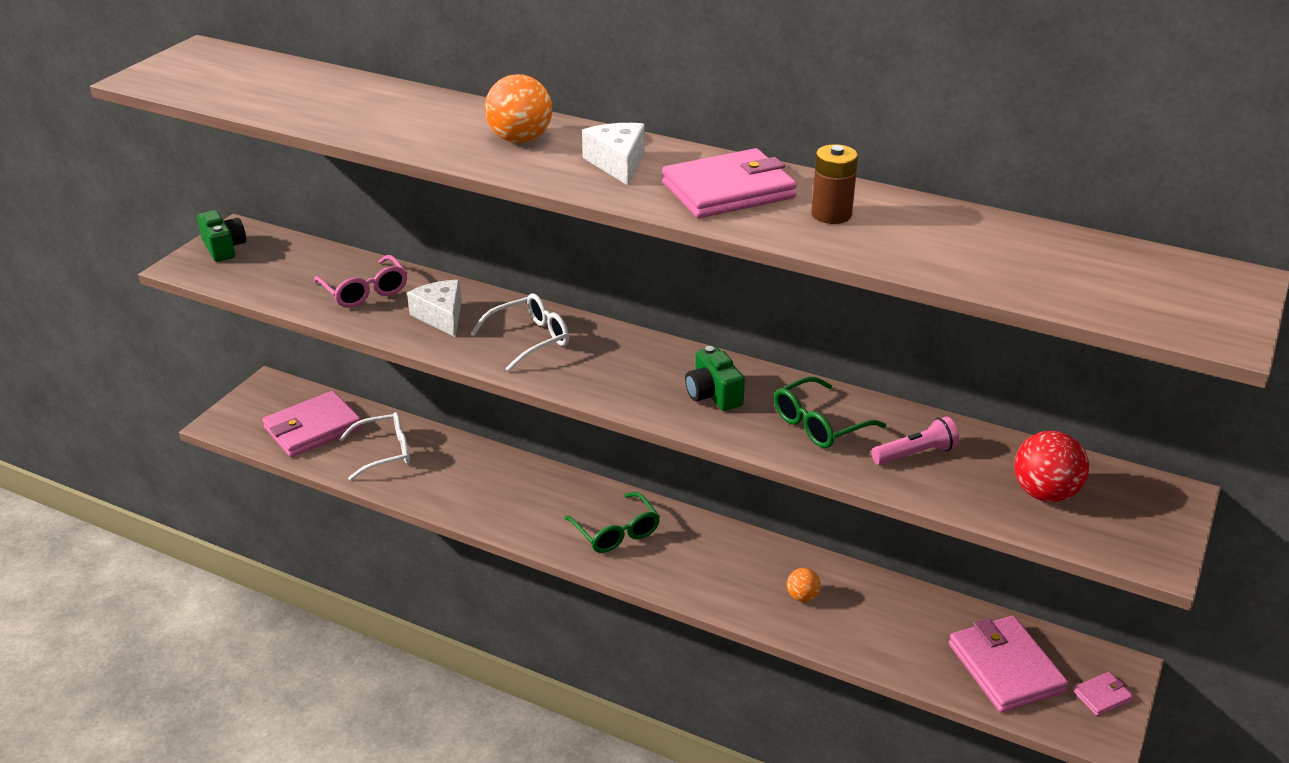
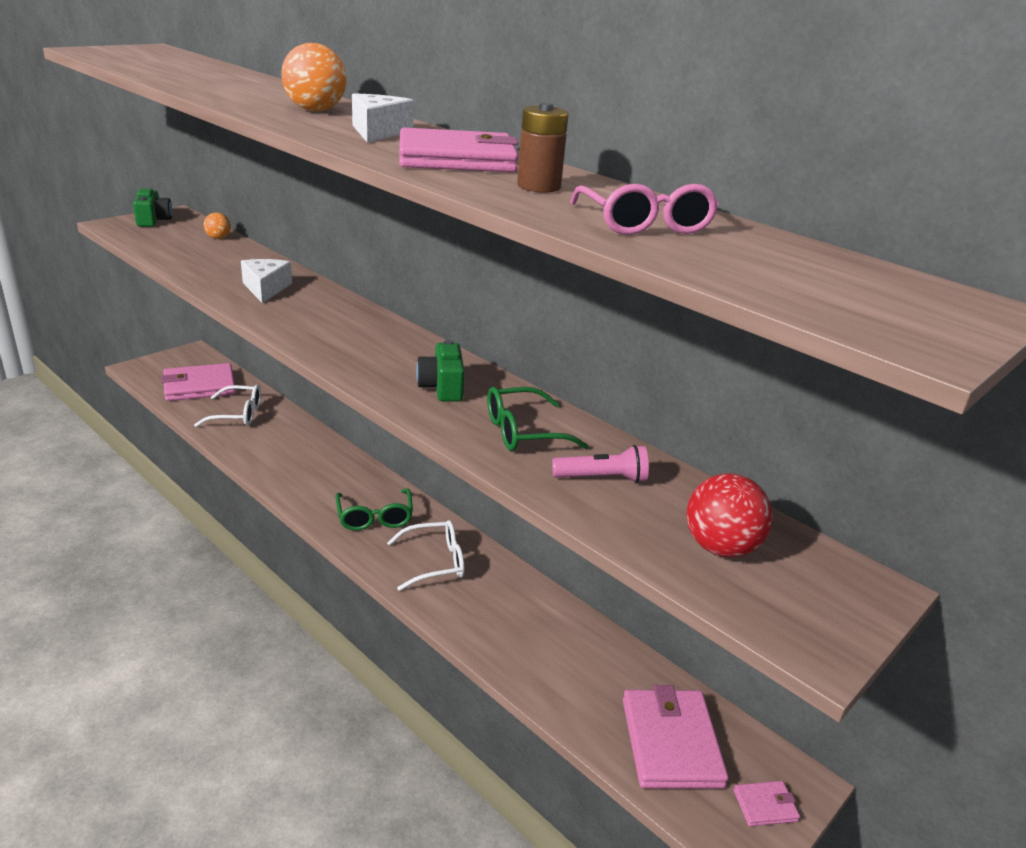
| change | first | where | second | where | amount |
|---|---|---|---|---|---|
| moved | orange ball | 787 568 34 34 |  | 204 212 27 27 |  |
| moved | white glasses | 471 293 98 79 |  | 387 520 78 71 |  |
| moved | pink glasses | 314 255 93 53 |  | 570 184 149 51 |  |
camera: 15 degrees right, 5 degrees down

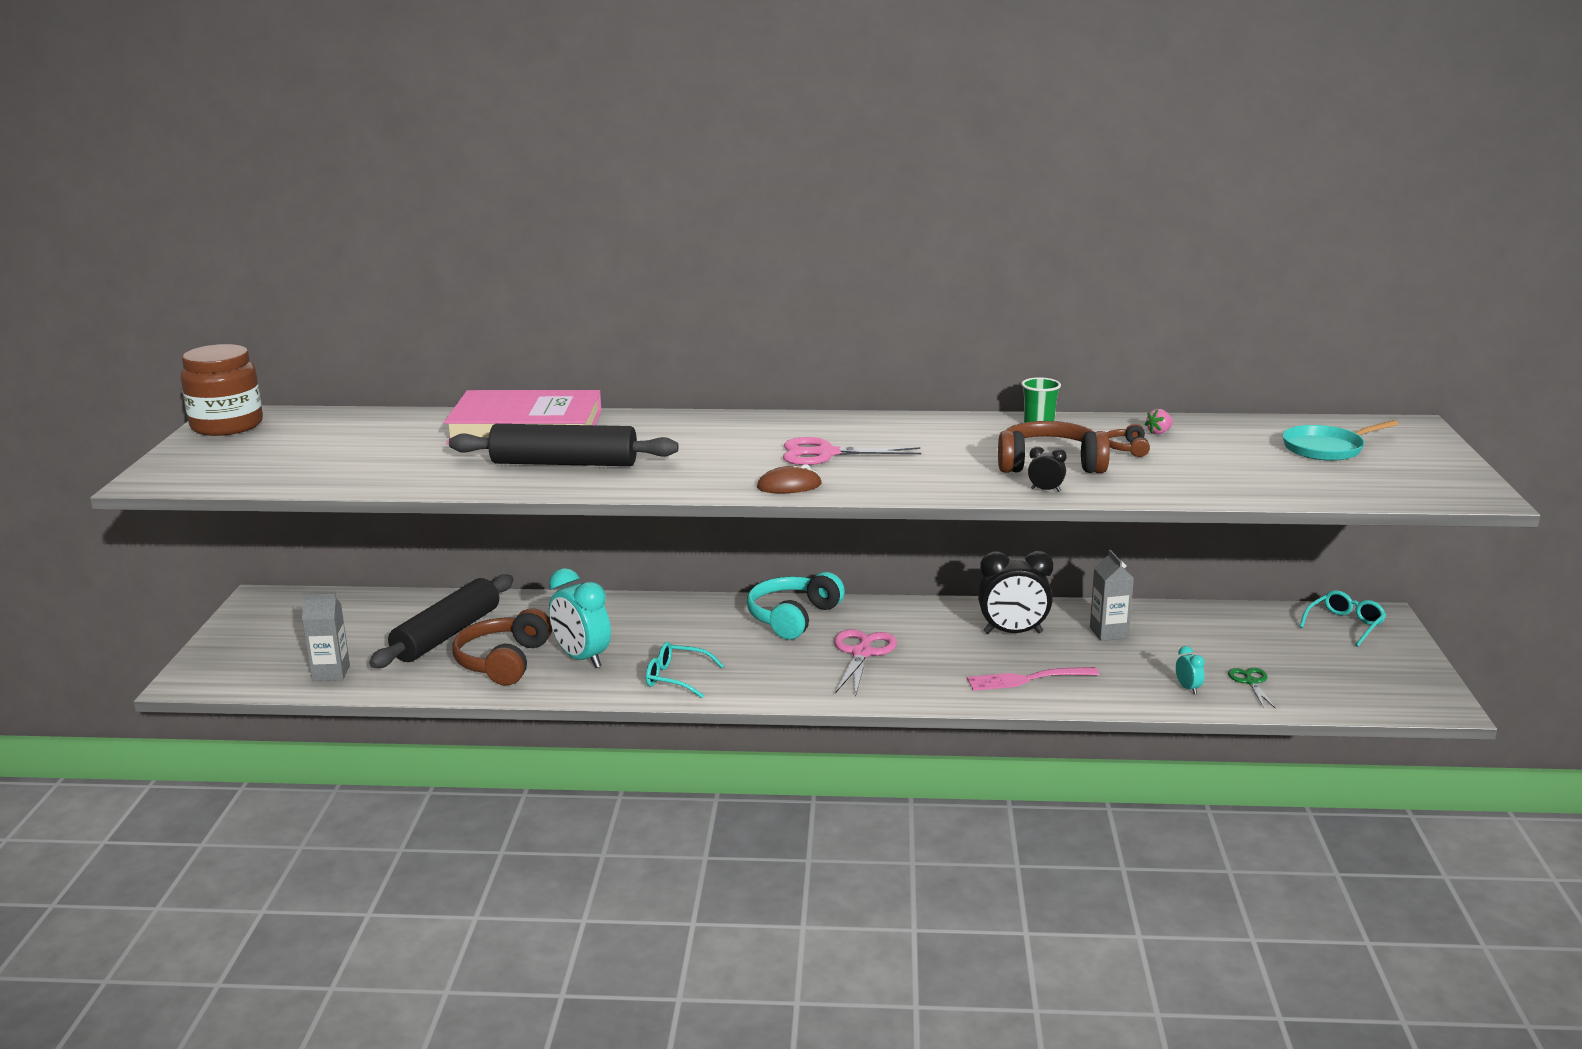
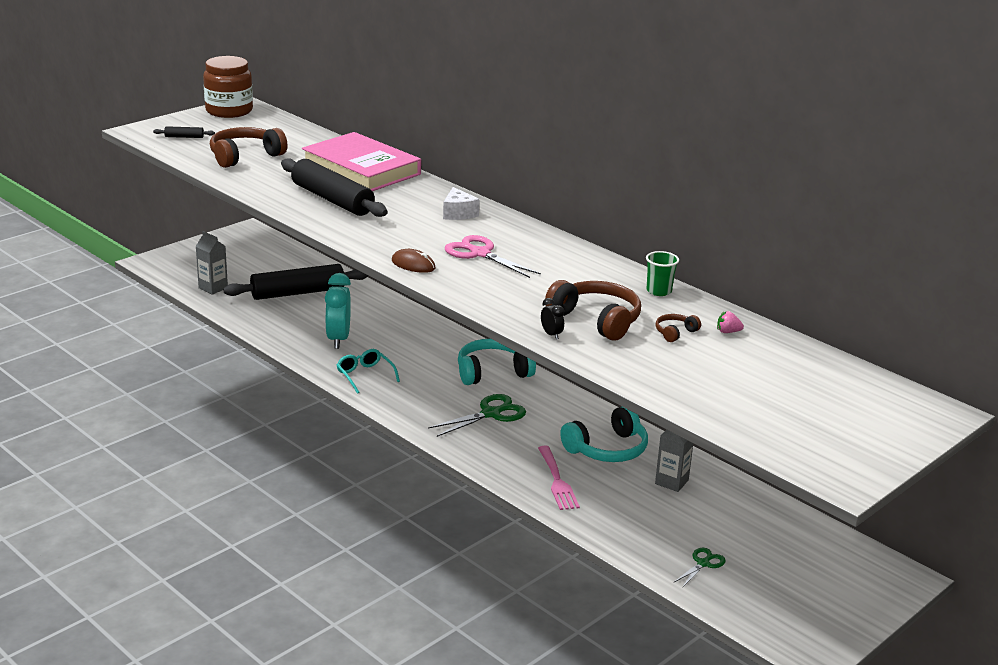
| change | first | where | second | where | amount |
|---|---|---|---|---|---|
| added |  |  | black rolling pin | 153 126 62 12 |  |
| moved | brown headphones | 452 608 100 77 |  | 210 127 78 41 |  |
| recoloured | pink scissors | 834 629 63 68 | green scissors | 428 394 98 43 |  |
| added |  |  | white cheese | 443 187 37 33 |  |
| turned | pink fork | 967 667 132 24 |  | 538 446 42 64 | 135 degrees counterclockwise |
| replaced | black clock | 978 551 75 83 | turquoise headphones | 560 407 88 55 |  |
| removed | turquoise clock | 1176 646 29 48 |  |  |  |
| removed | turquoise pan | 1282 420 116 41 |  |  |  |
| removed | turquoise glasses | 1299 590 87 57 |  |  |  |
camera: 40 degrees right, 5 degrees up

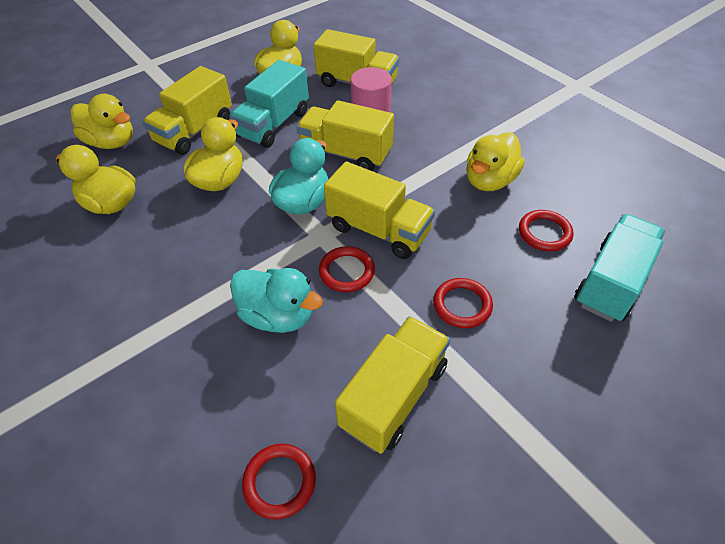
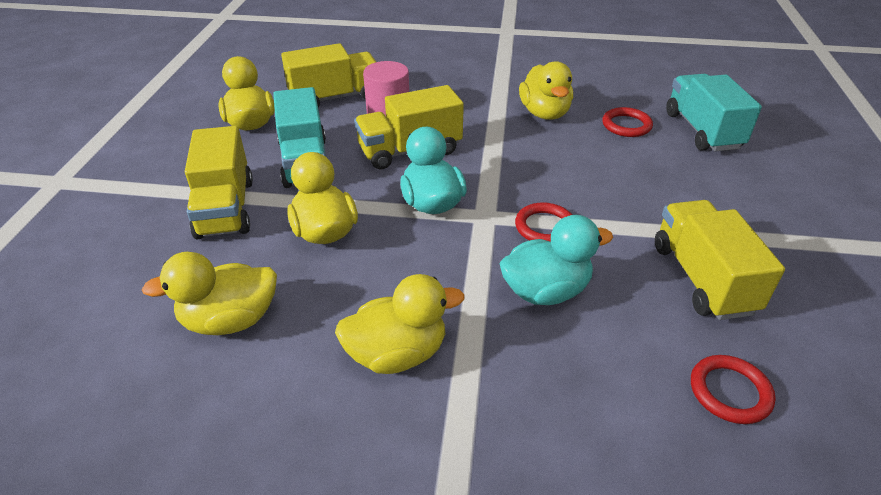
| change | first | where | second | where | amount |
|---|---|---|---|---|---|
| moved | yellow duck | 71 94 62 55 |  | 335 274 130 100 |  |
| removed | yellow truck | 324 162 111 97 |  |  |  |
| removed | red ring | 433 278 60 50 |  |  |  |
camera: 45 degrees left, 10 degrees down

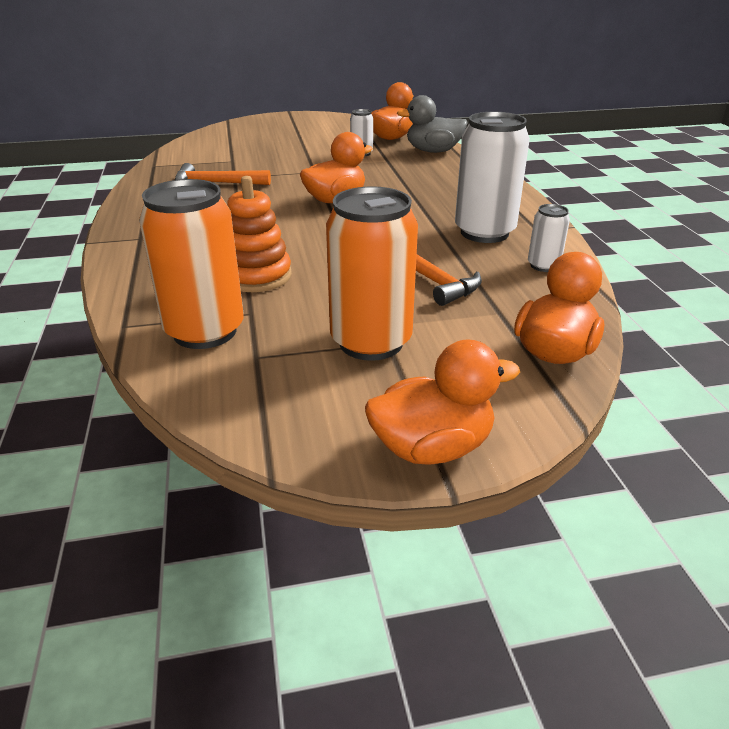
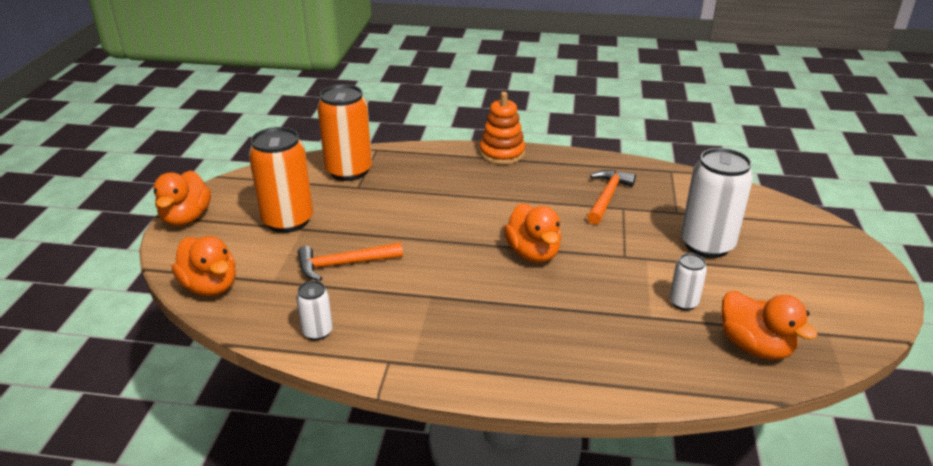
| change | first | where | second | where | amount |
|---|---|---|---|---|---|
| moved | orange stacking toy | 227 176 65 116 |  | 480 92 46 73 |  |
| moved | white can | 455 112 75 131 |  | 681 148 72 110 |  |
| removed | grey duck | 397 95 71 58 |  |  |  |
camera: 110 degrees right, 0 degrees up

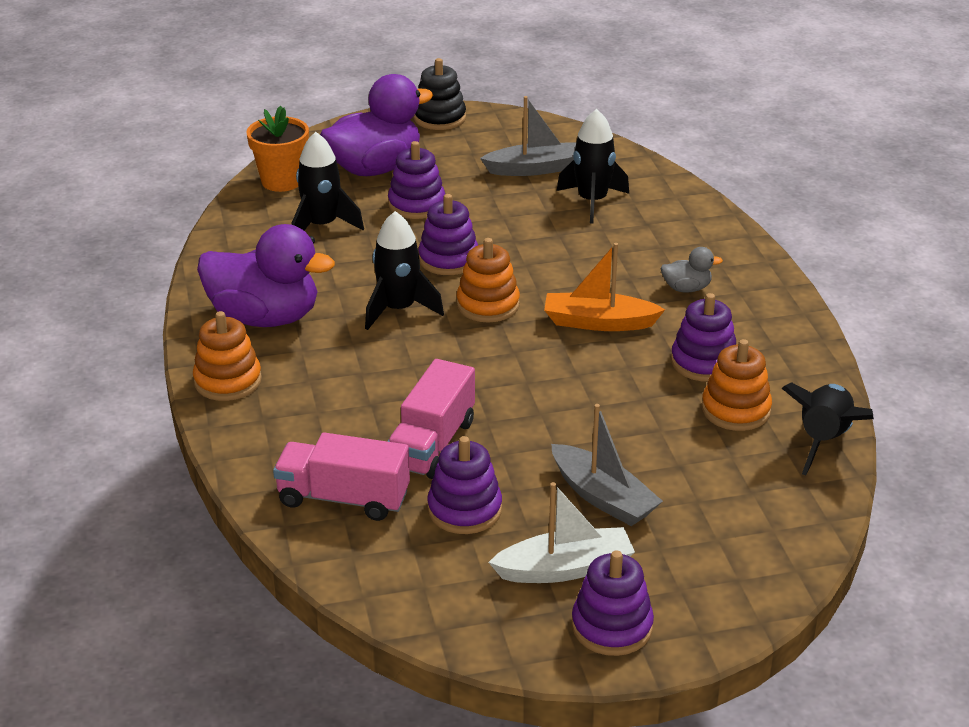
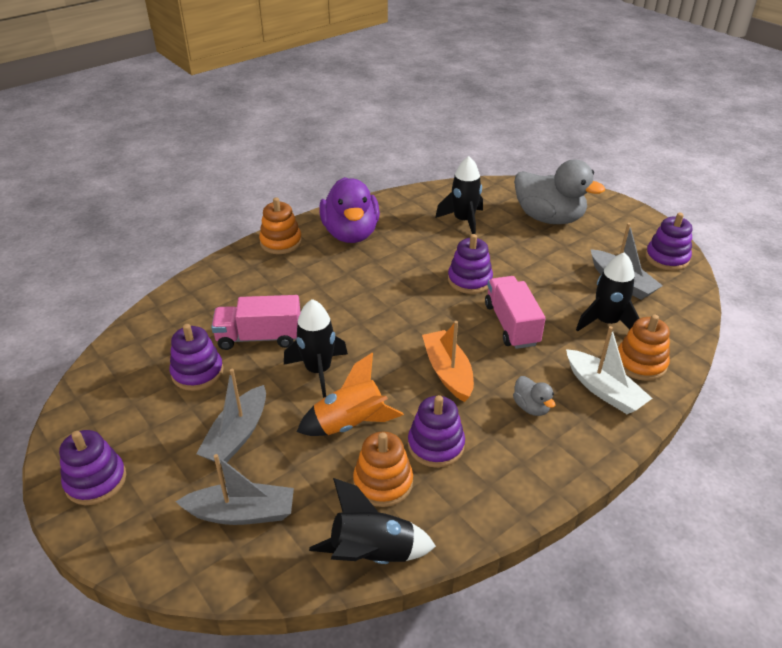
| change | first | where | second | where | amount |
|---|---|---|---|---|---|
| added |  |  | grey boat | 176 454 118 71 |  |
| moved | black rocket | 365 211 79 119 |  | 284 299 64 99 |  |
| added |  |  | orange rocket | 297 353 107 83 |  |
| moved | pink truck | 273 432 137 89 |  | 485 276 61 73 |  |
| recoloured | purple duck | 320 74 113 102 | grey duck | 514 159 91 65 |  |
| moved | white boat | 488 482 147 101 |  | 566 326 87 88 |  |
| moved | orange stacking toy | 457 238 63 85 |  | 618 314 52 67 |  |
| moved | purple stacking toy | 388 141 57 78 |  | 646 213 46 58 |  |
| removed | orange flower pot | 246 106 63 86 |  |  |  |
| removed | black stacking toy | 414 58 52 72 |  |  |  |
camera: 65 degrees right, 5 degrees up

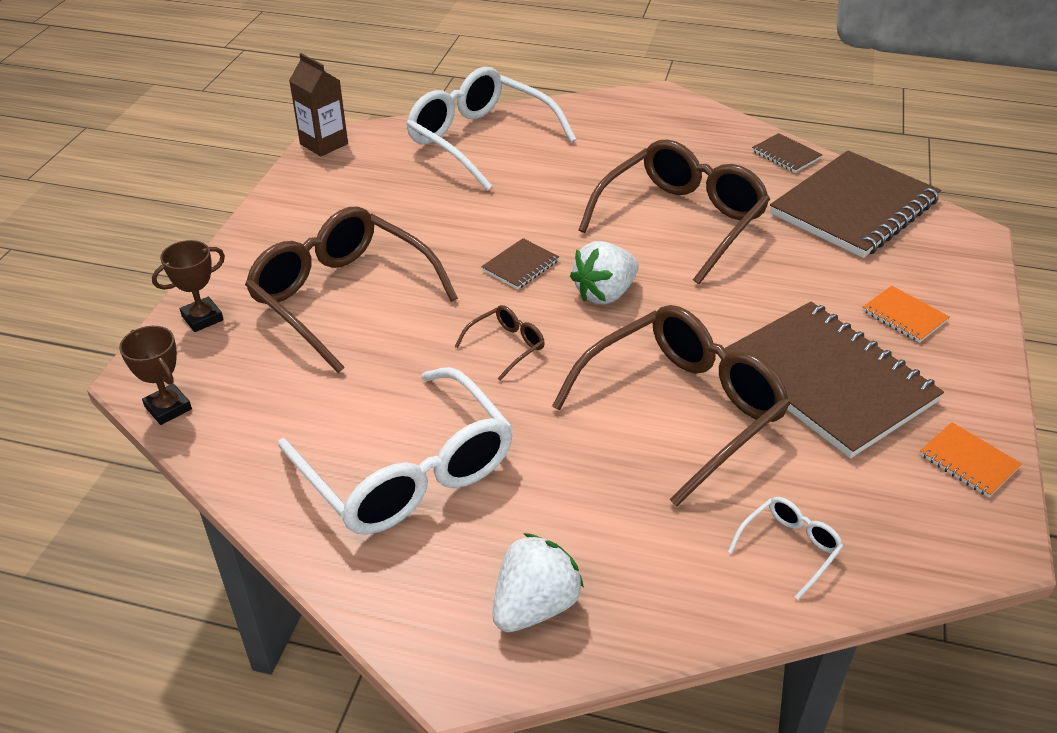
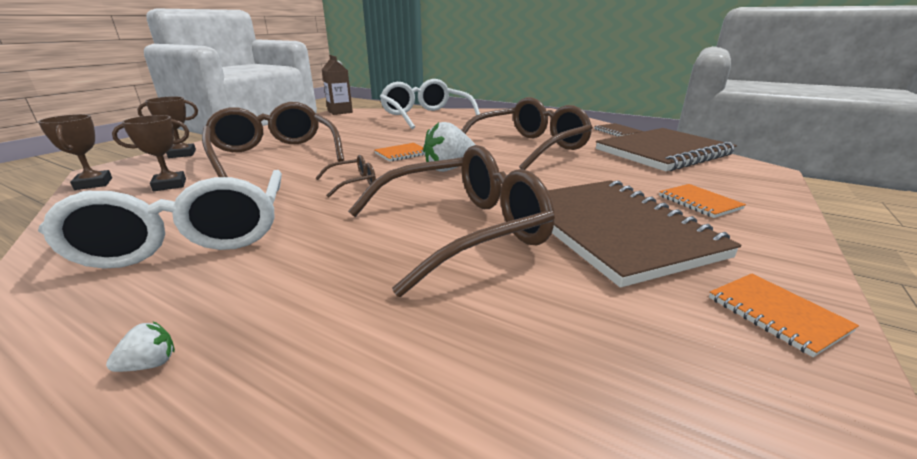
| change | first | where | second | where | amount |
|---|---|---|---|---|---|
| resized | white strawberry | 493 533 91 99 |  | 106 322 69 50 | x0.42 |
| added |  |  | brown trophy | 112 115 77 76 |  |
| recoloured | brown notebook | 481 238 78 52 | orange notebook | 374 143 51 19 |  |
| removed | white glasses | 728 497 116 103 |  |  |  |
camera: 15 degrees right, 15 degrees down

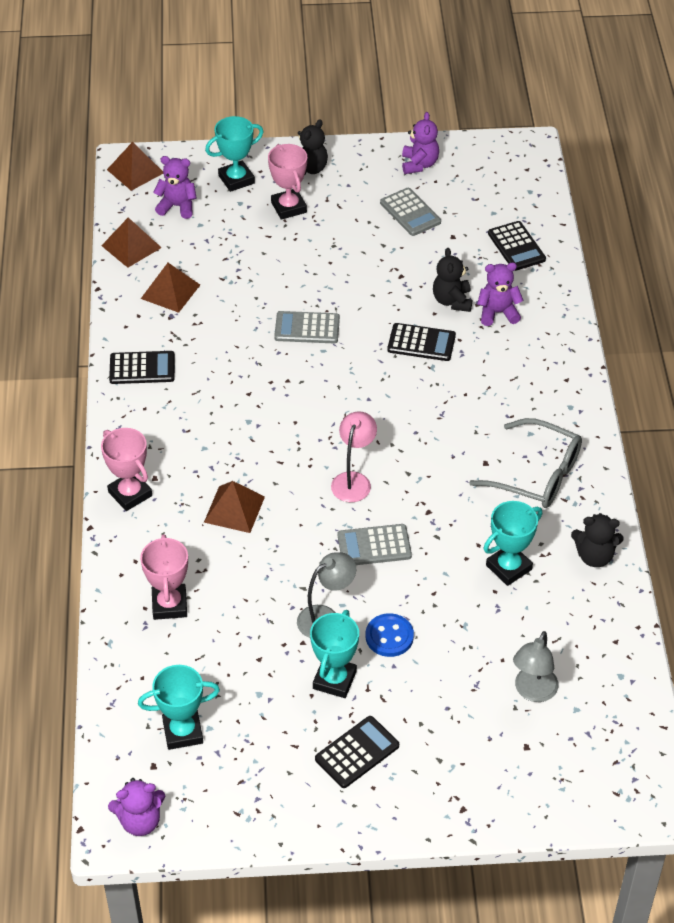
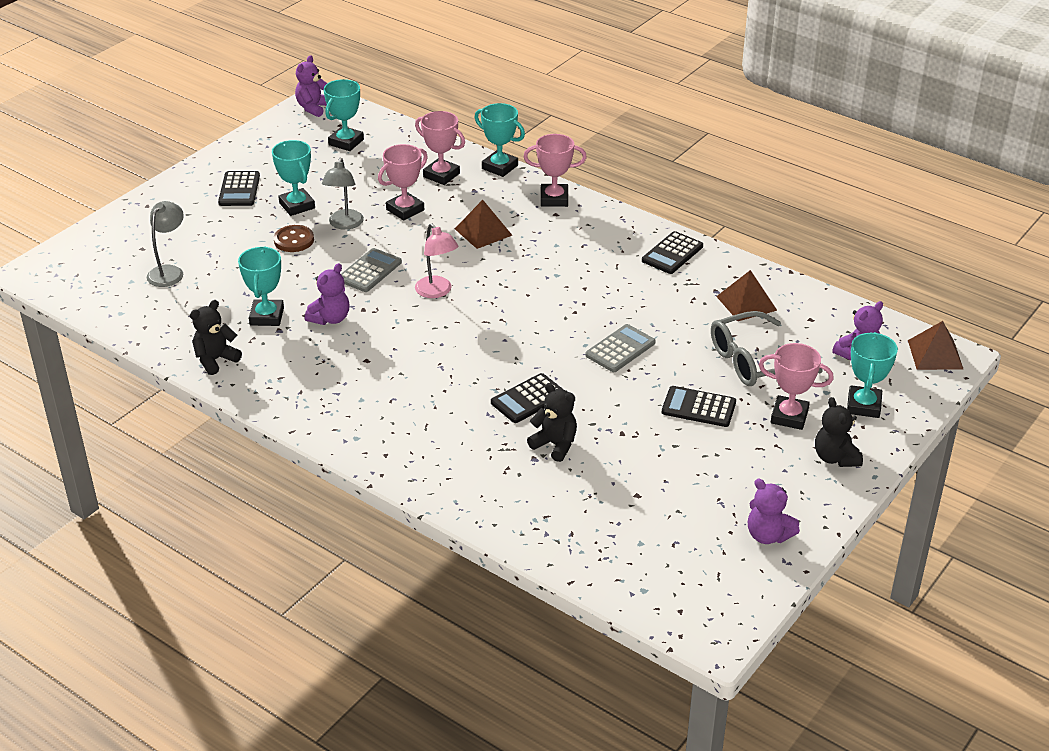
| change | first | where | second | where | amount |
|---|---|---|---|---|---|
| turned | grey lamp | 513 631 46 71 |  | 147 201 37 86 | 45 degrees clockwise |
| recoloured | blue button | 366 613 48 44 | brown button | 273 225 41 27 |  |
| moved | purple teddy bear | 477 262 47 64 |  | 305 263 44 62 |  |
| added |  |  | pink trophy | 378 144 50 77 |  |
| added |  |  | turquoise trophy | 475 103 50 74 |  |
| moved | black calculator | 488 221 58 50 |  | 662 386 74 41 |  |
| moved | grey glasses | 469 418 113 90 |  | 711 311 112 75 |  |
| removed | brown pyramid | 101 218 61 50 |  |  |  |
| removed | grey calculator | 380 188 61 48 |  |  |  |
camera: 130 degrees right, 10 degrees down

